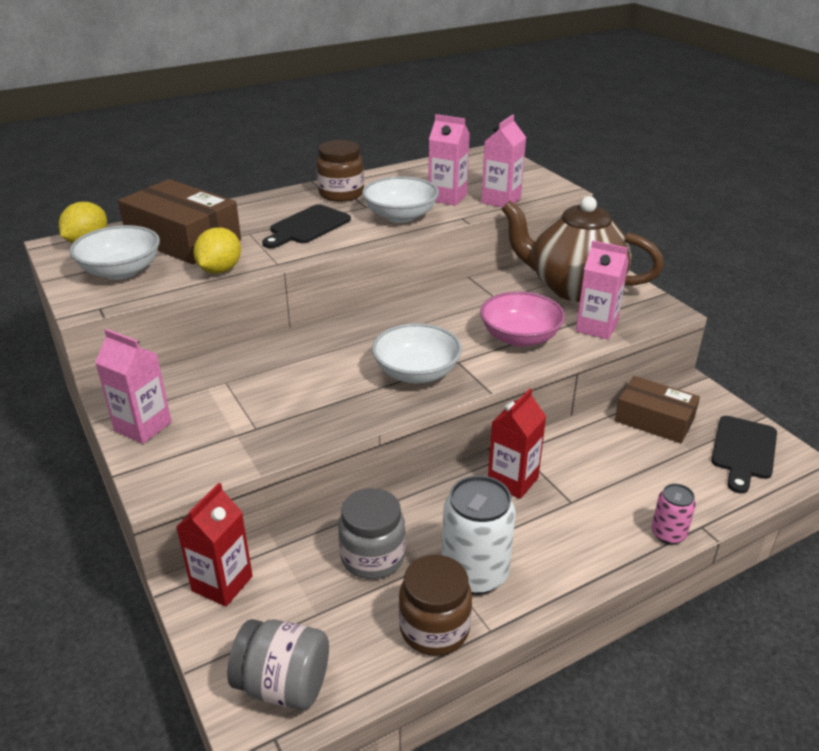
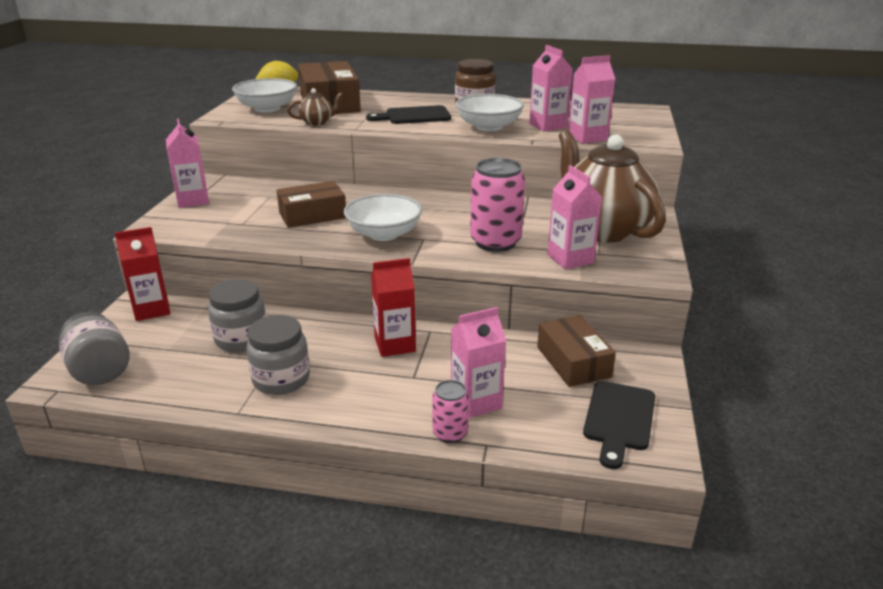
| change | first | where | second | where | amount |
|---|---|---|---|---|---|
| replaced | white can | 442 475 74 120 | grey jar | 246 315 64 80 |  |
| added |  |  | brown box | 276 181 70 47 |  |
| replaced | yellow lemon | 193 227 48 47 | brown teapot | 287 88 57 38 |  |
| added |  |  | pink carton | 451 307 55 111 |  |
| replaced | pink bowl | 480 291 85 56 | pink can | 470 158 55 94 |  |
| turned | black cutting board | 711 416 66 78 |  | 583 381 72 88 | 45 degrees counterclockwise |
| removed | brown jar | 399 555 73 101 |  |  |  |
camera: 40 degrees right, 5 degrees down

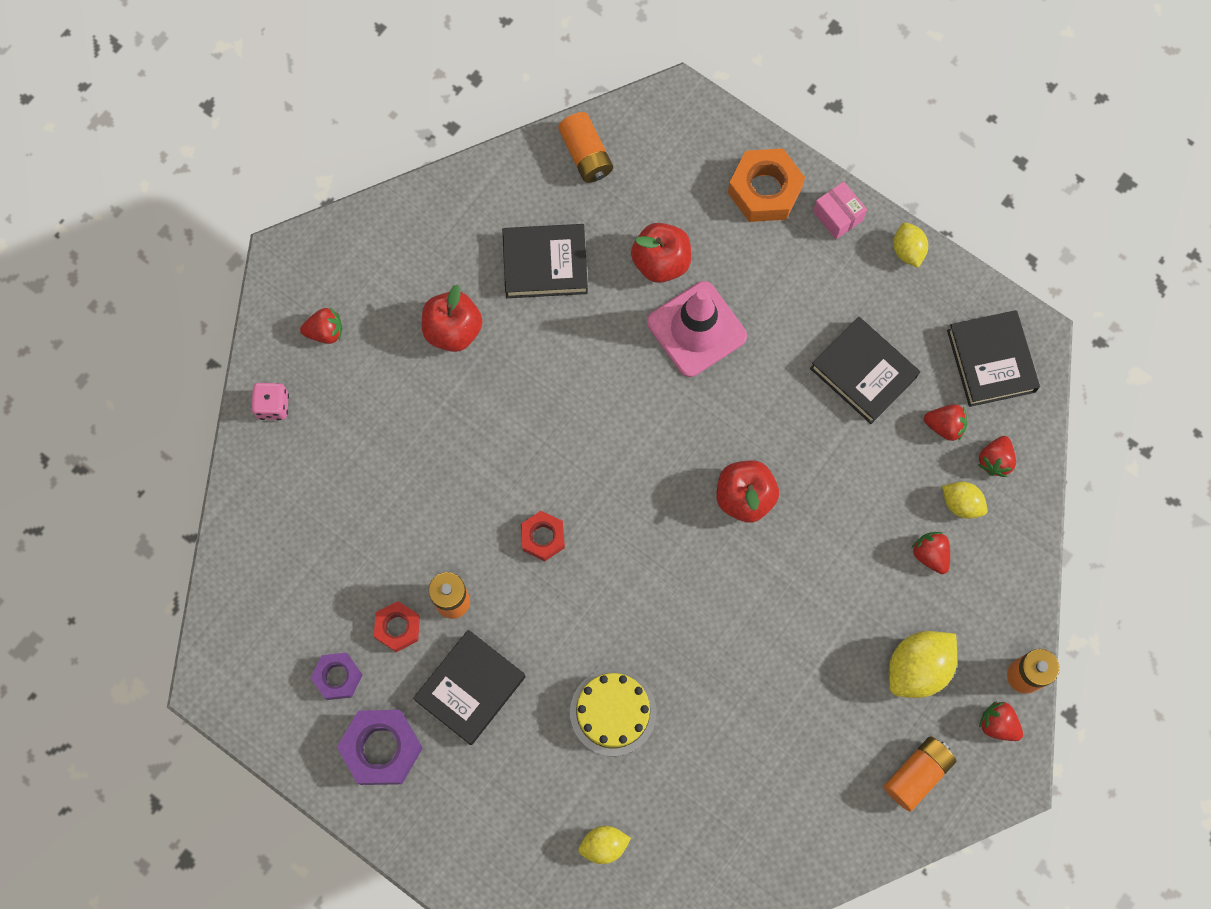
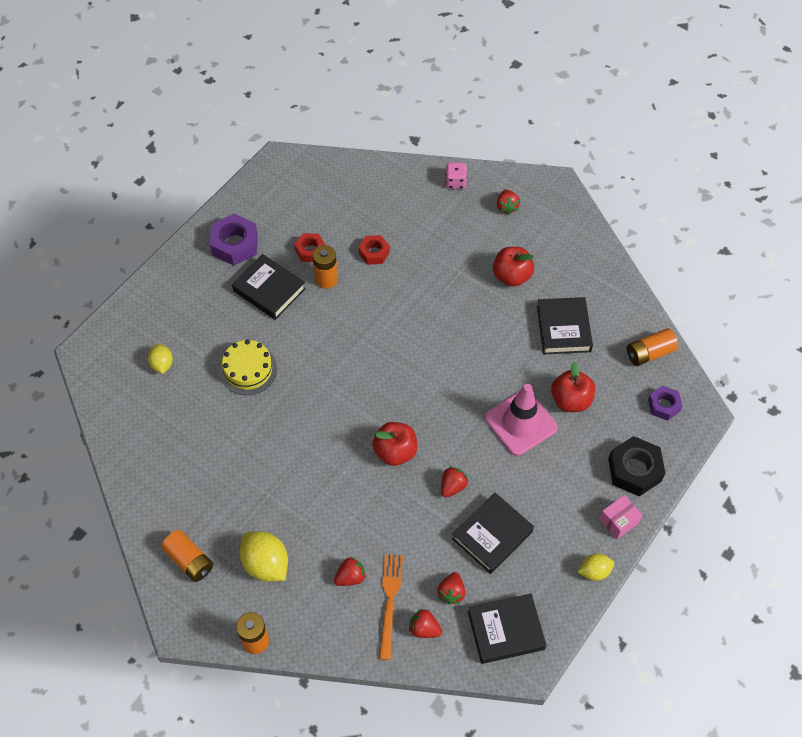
| change | first | where | second | where | amount |
|---|---|---|---|---|---|
| moved | red nut | 521 511 44 50 |  | 358 235 32 30 |  |
| replaced | yellow lemon | 942 482 45 37 | orange fork | 379 554 24 106 |  |
| moved | red strawberry | 979 701 44 40 |  | 441 466 28 32 |  |
| recoloured | orange nut | 728 148 77 74 | black nut | 608 436 57 60 |  |
| moved | purple nut | 311 653 51 47 |  | 648 385 35 36 |  |
camera: 90 degrees right, 15 degrees down

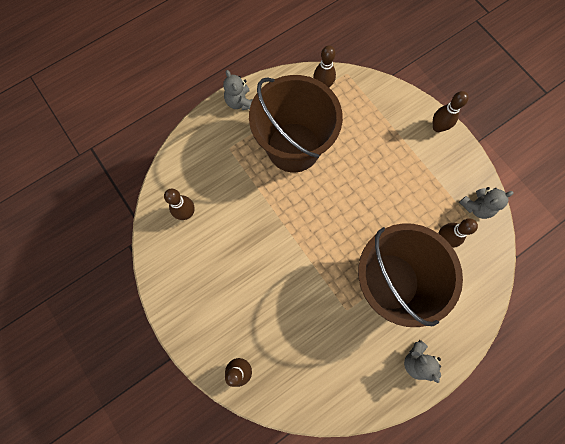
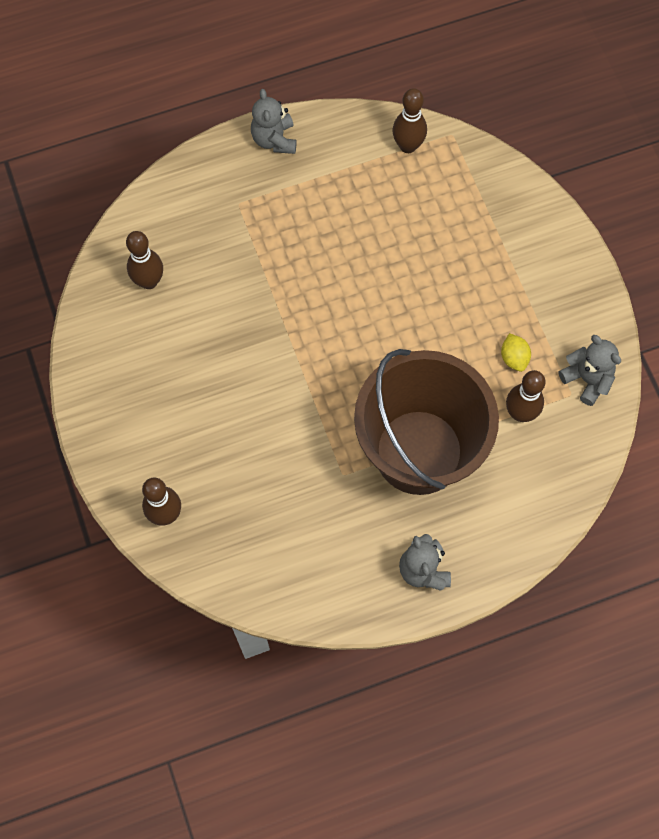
| change | first | where | second | where | amount |
|---|---|---|---|---|---|
| added |  |  | yellow lemon | 501 333 30 39 |  |
| turned | grey teddy bear | 459 187 55 32 |  | 559 335 62 71 | 120 degrees counterclockwise |
| removed | brown bucket | 249 75 94 97 |  |  |  |
| removed | brown bowling pin | 433 91 36 41 |  |  |  |
camera: 15 degrees right, 5 degrees down

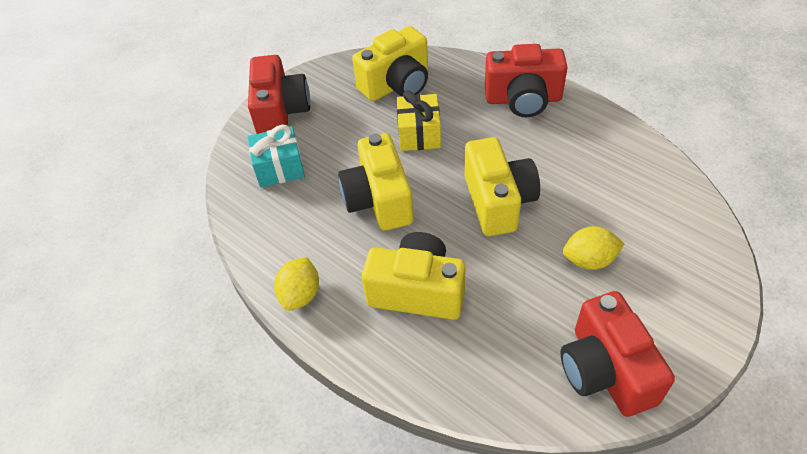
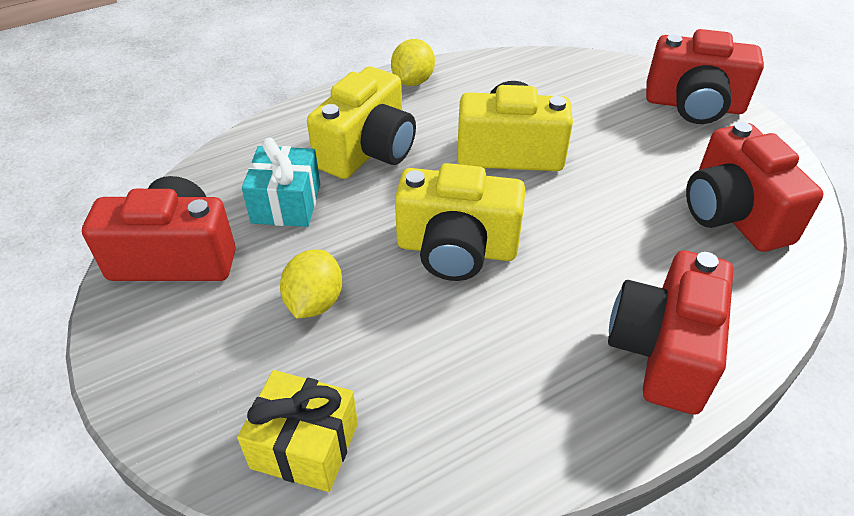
| change | first | where | second | where | amount |
|---|---|---|---|---|---|
| moved | yellow gift | 397 90 44 61 |  | 237 370 121 122 |  |
| moved | turquoise gift | 248 125 57 63 |  | 242 138 78 89 |  |
| turned | yellow lemon | 274 257 45 54 |  | 391 39 44 47 | 75 degrees clockwise |
| recoloured | yellow camera | 352 26 76 75 | red camera | 686 121 137 131 |  |
camera: 105 degrees right, 5 degrees down

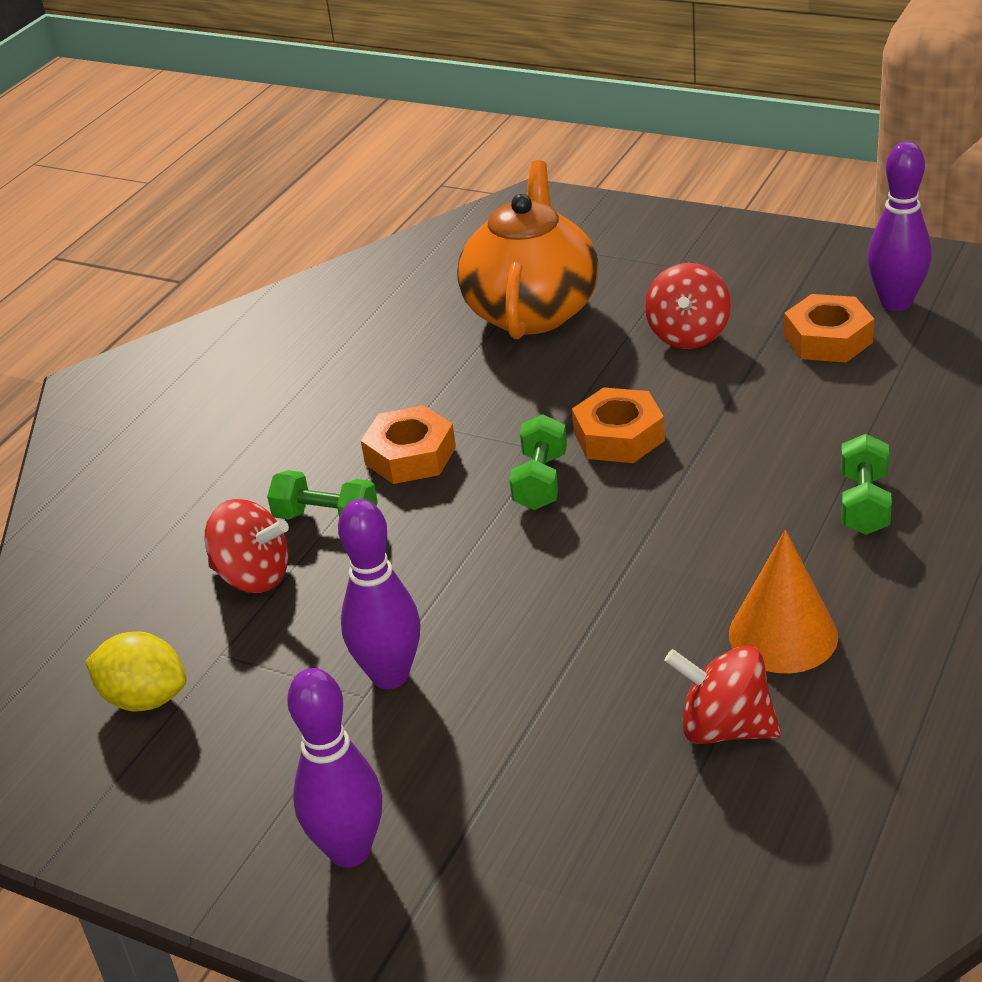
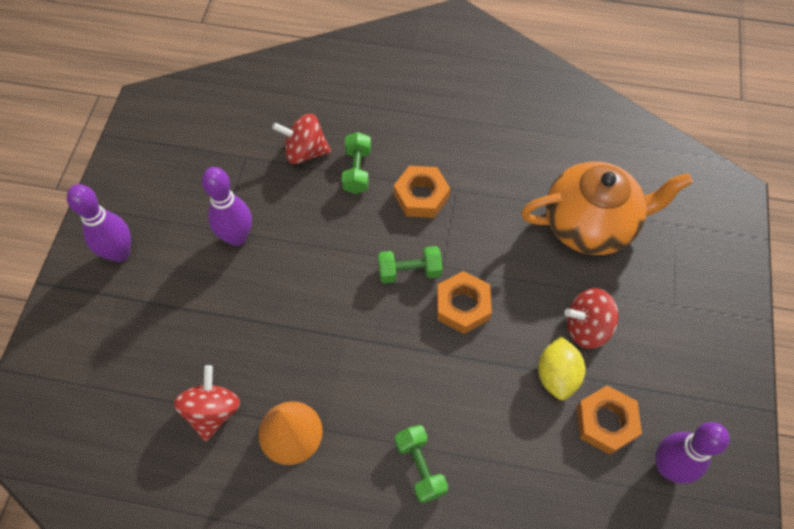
| change | first | where | second | where | amount |
|---|---|---|---|---|---|
| turned | red spinning top | 205 499 84 94 |  | 272 114 59 50 | 90 degrees clockwise |
| turned | green dumbbell | 841 434 51 101 |  | 395 425 53 78 | 75 degrees clockwise |
| moved | yellow lemon | 86 632 101 79 |  | 538 336 47 64 |  |
camera: 70 degrees right, 25 degrees up

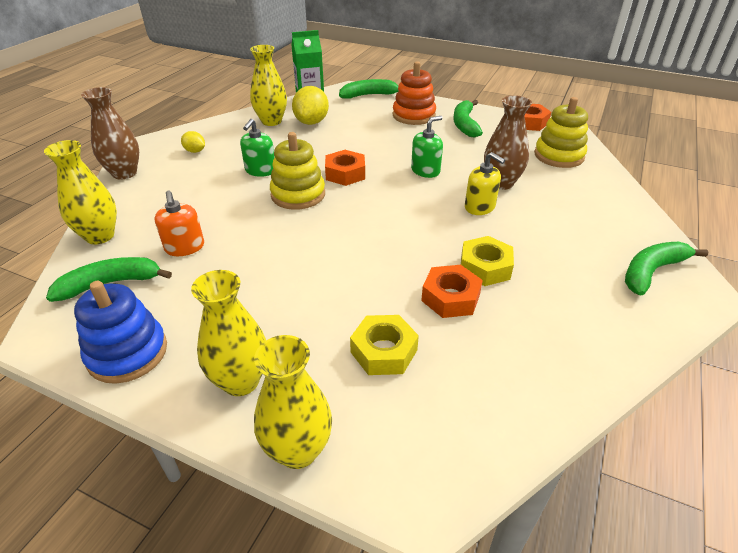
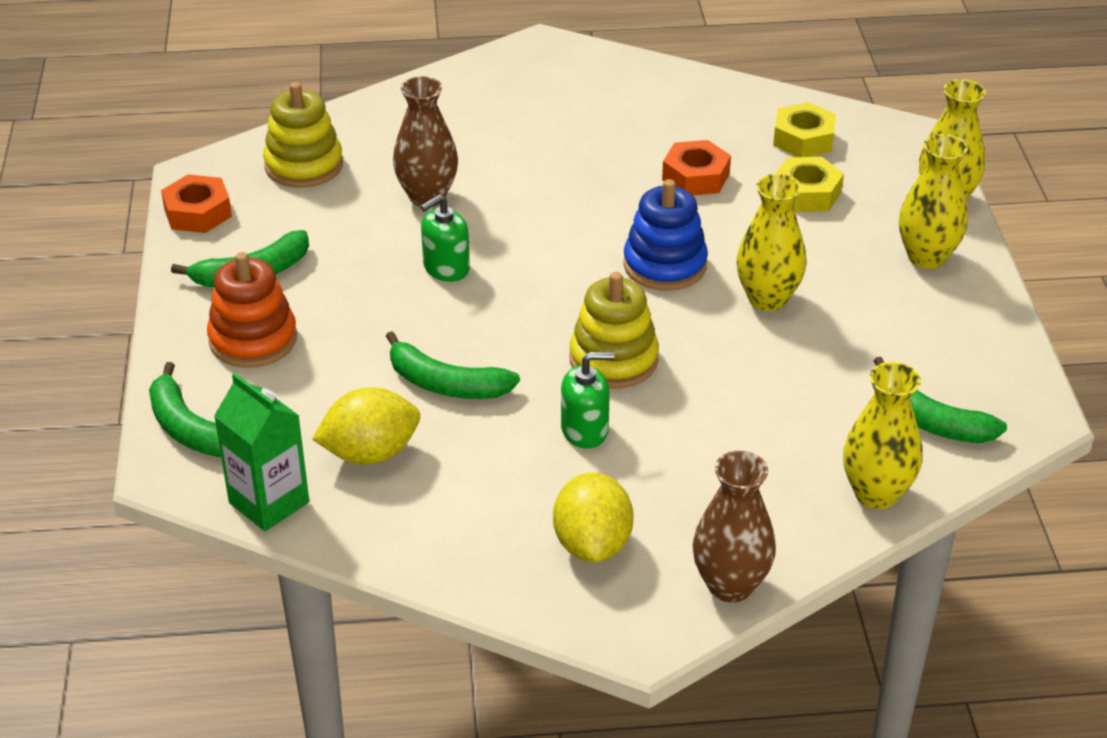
| change | first | where | second | where | amount |
|---|---|---|---|---|---|
| moved | green banana | 625 242 83 53 |  | 386 331 134 68 |  |
| turned | green soap dispenser | 411 116 32 62 |  | 420 194 50 88 | 60 degrees counterclockwise |
| resized | yellow lemon | 181 131 24 22 |  | 553 472 81 90 | x1.88 |
| moved | blue stacking toy | 74 281 93 103 |  | 623 179 85 112 |  |
| moved | yellow vase | 250 45 37 81 |  | 736 174 71 137 |  |
| moved | yellow nut | 461 236 53 50 |  | 773 102 63 55 |  |
| removed | orange soap dispenser | 154 191 50 65 |  |  |  |
| removed | orange nut | 325 150 40 36 |  |  |  |
| removed | yellow soap dispenser | 465 152 40 63 |  |  |  |
camera: 120 degrees left, 0 degrees up

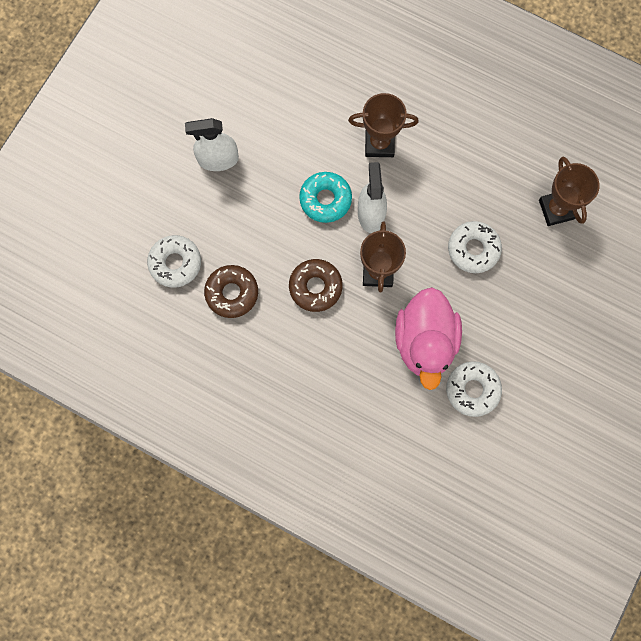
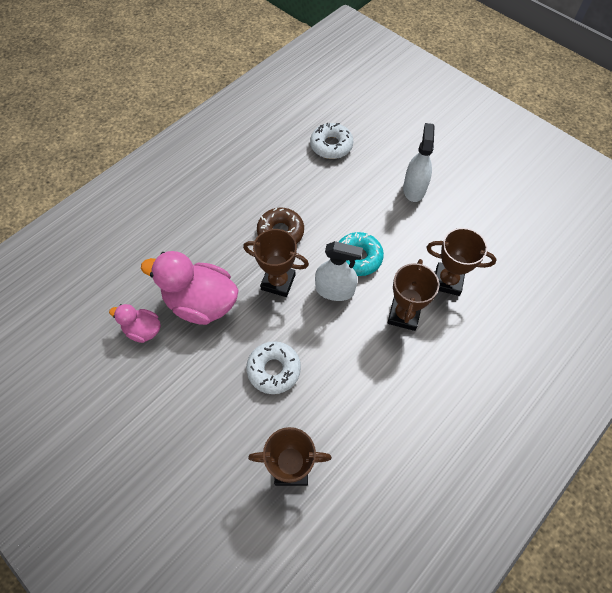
| change | first | where | second | where | amount |
|---|---|---|---|---|---|
| replaced | white donut | 446 361 56 56 | pink duck | 109 304 52 39 |  |
| added |  |  | brown trophy | 426 228 70 68 |  |
| removed | brown donut | 204 265 54 53 |  |  |  |
camera: 105 degrees right, 15 degrees down

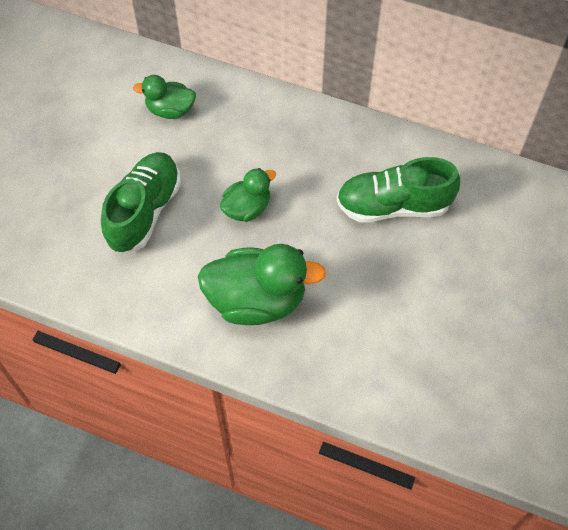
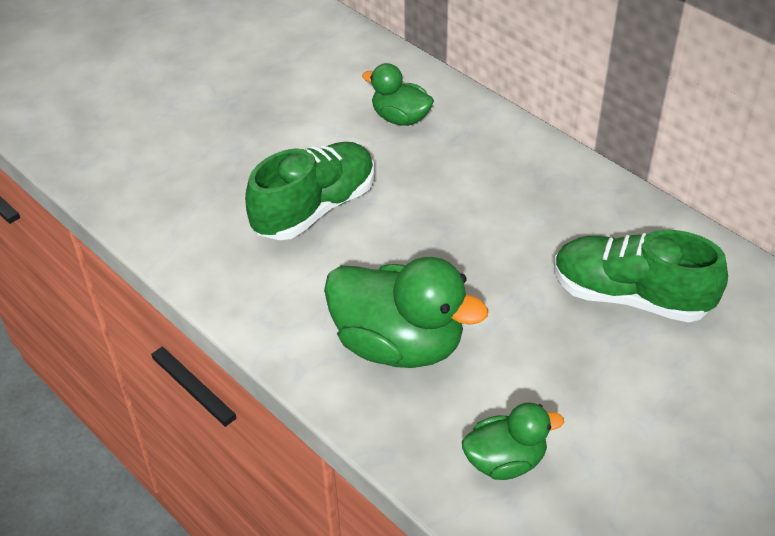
| change | first | where | second | where | amount |
|---|---|---|---|---|---|
| moved | green duck | 220 168 56 54 |  | 462 402 102 78 |  |
camera: 25 degrees right, 15 degrees down

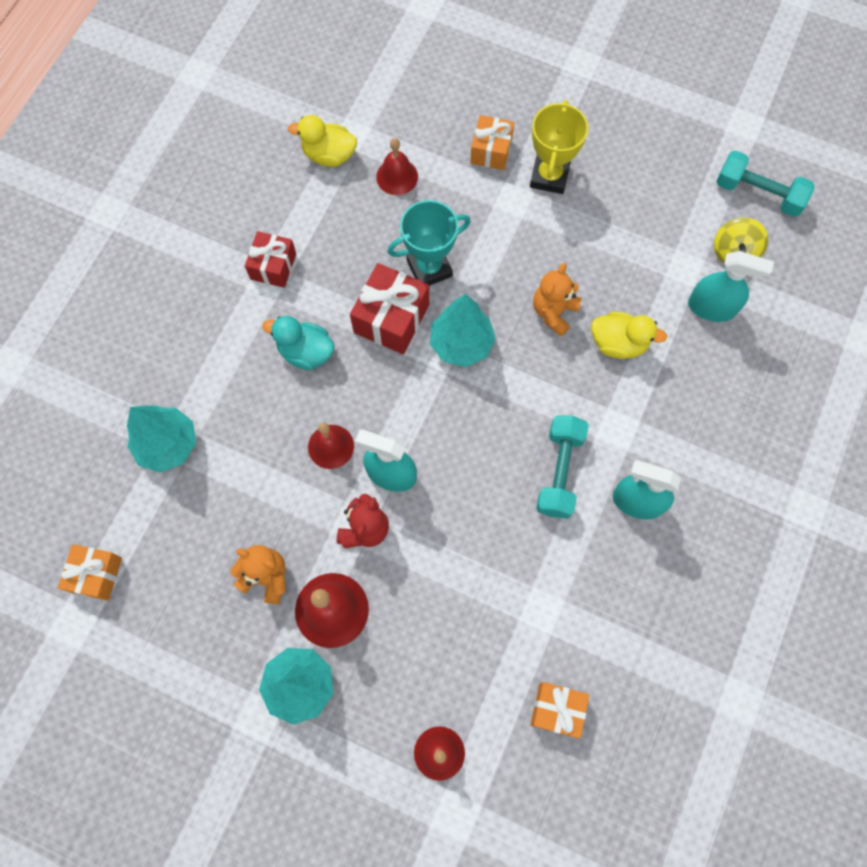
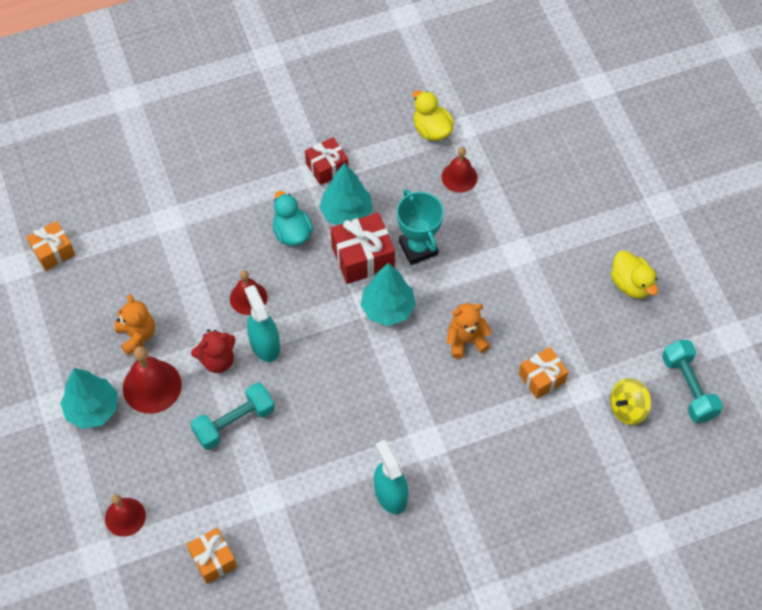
| change | first | where | second | where | amount |
|---|---|---|---|---|---|
| moved | turquoise dumbbell | 536 416 53 102 |  | 190 383 85 67 |  |
| moved | turquoise tree | 127 405 69 68 |  | 319 163 54 62 |  |
| turned | turquoise trophy | 388 200 83 86 |  | 397 189 47 76 | 45 degrees clockwise |
| moved | orange gift | 470 115 44 55 |  | 519 347 49 52 |  |
| moved | yellow duck | 591 312 76 47 |  | 611 251 47 48 |  |
| removed | yellow trophy | 530 100 58 94 |  |  |  |
| removed | turquoise spray bottle | 688 251 86 71 |  |  |  |
camera: 45 degrees right, 10 degrees down

